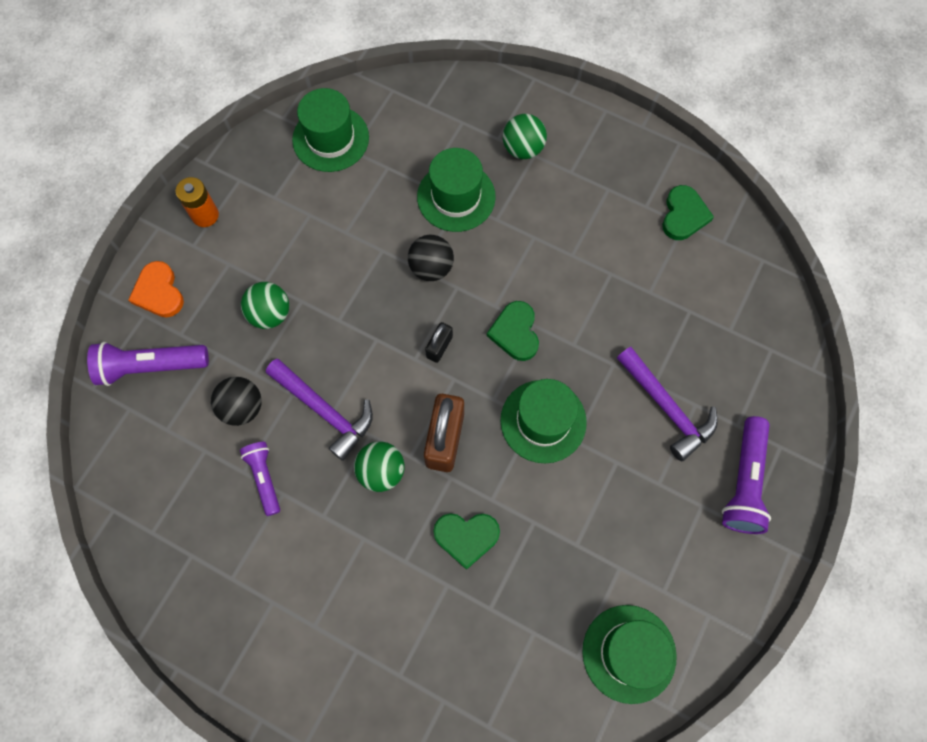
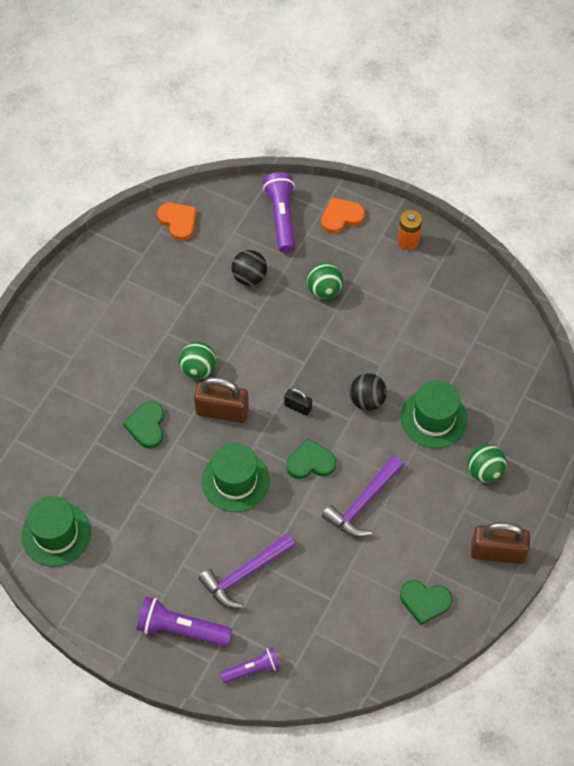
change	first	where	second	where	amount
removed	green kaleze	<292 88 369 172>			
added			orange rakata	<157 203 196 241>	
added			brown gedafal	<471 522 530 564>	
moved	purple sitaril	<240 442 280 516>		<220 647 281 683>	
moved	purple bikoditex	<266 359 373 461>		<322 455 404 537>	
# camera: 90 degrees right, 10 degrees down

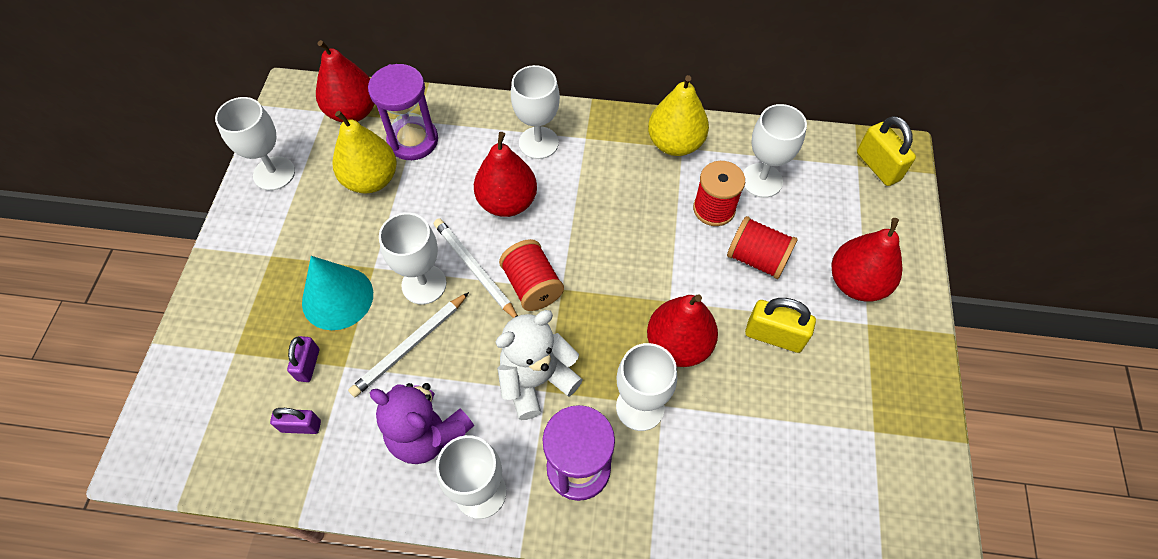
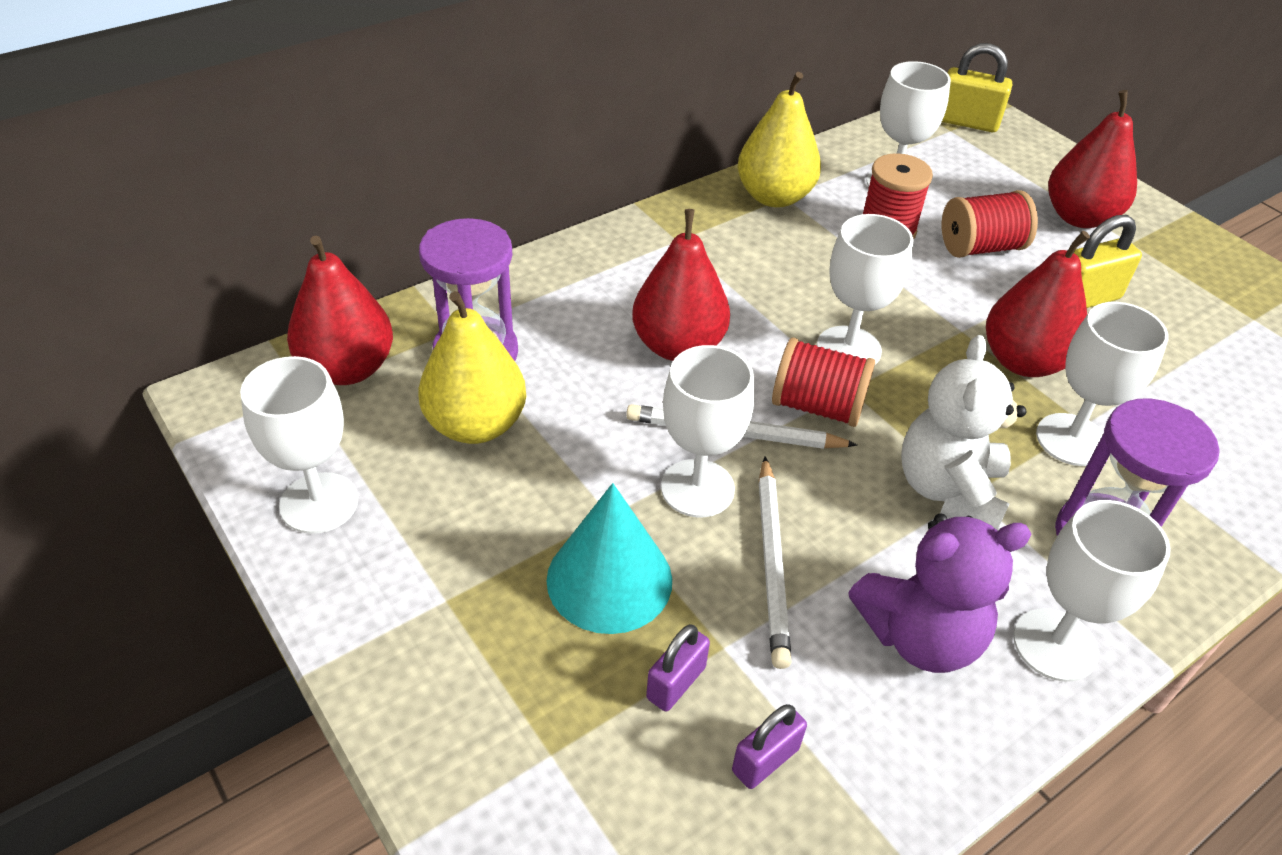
change	first	where	second	where	amount
moved	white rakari	<511 65 560 159>		<817 214 914 365>	
turned	purple gedafal	<287 336 319 382>		<646 624 710 712>	75 degrees clockwise
# camera: 45 degrees left, 15 degrees down

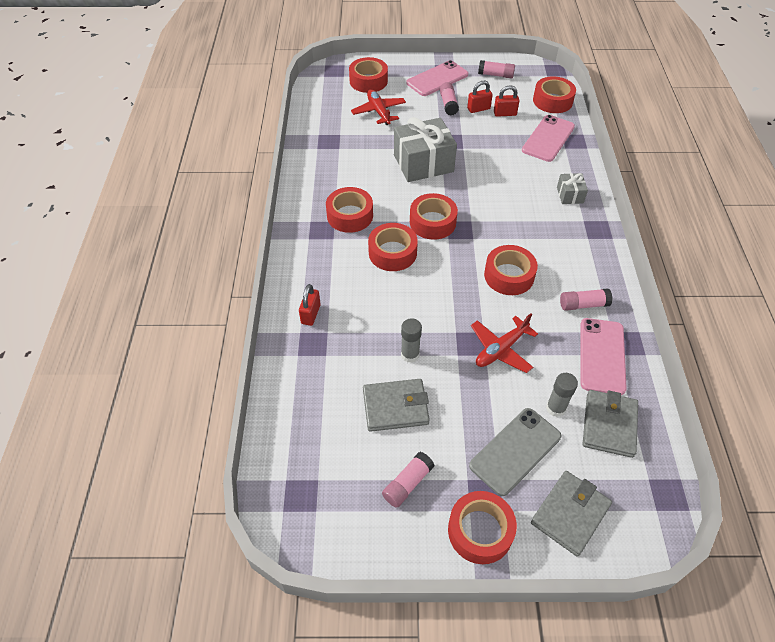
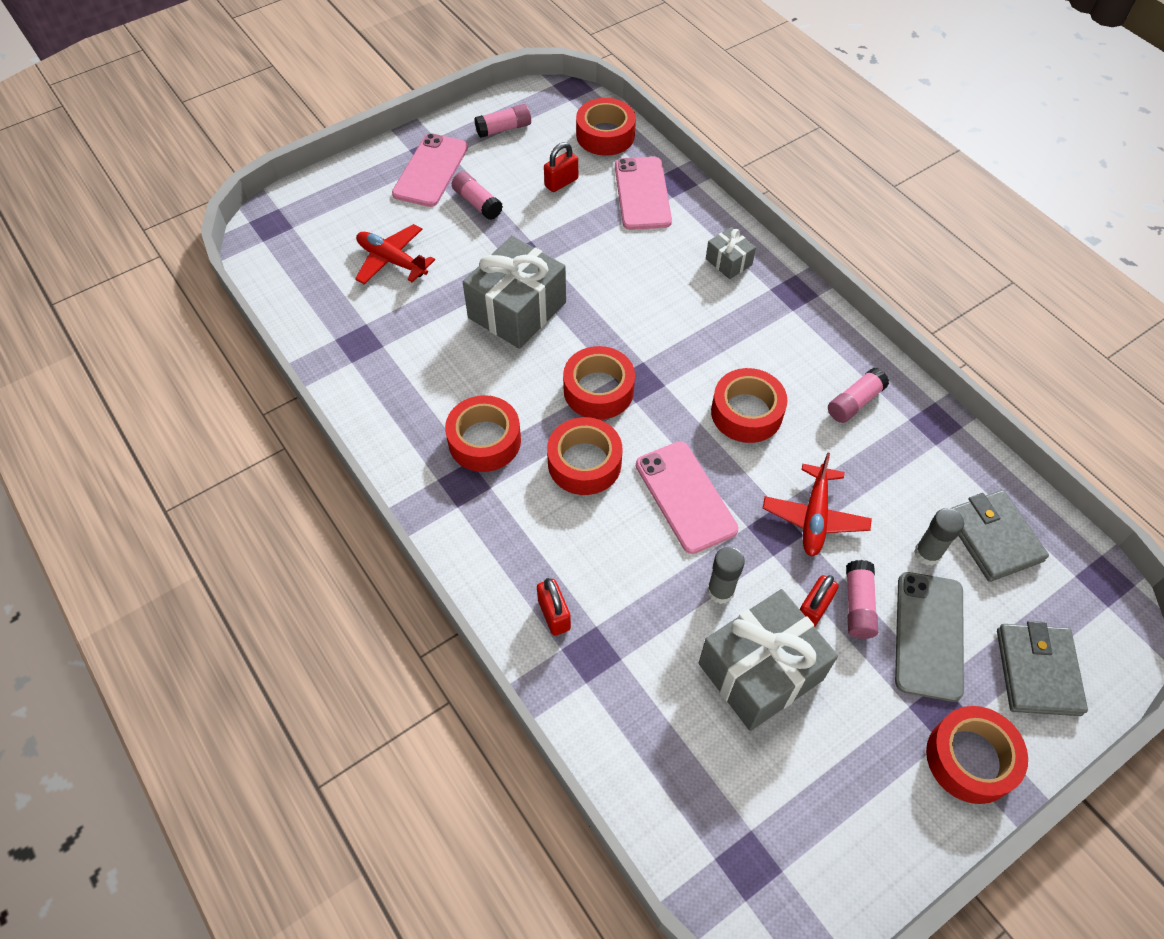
change	first	where	second	where	amount
removed	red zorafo	<349 57 388 93>			
moved	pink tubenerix	<382 452 434 508>		<846 560 878 639>	
moved	red gedafal	<467 81 493 113>		<800 575 839 627>	
moved	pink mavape	<580 318 627 395>		<636 441 738 554>	
replaced	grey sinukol	<363 379 430 432>	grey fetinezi	<699 589 838 731>	
# camera: 35 degrees left, 5 degrees up

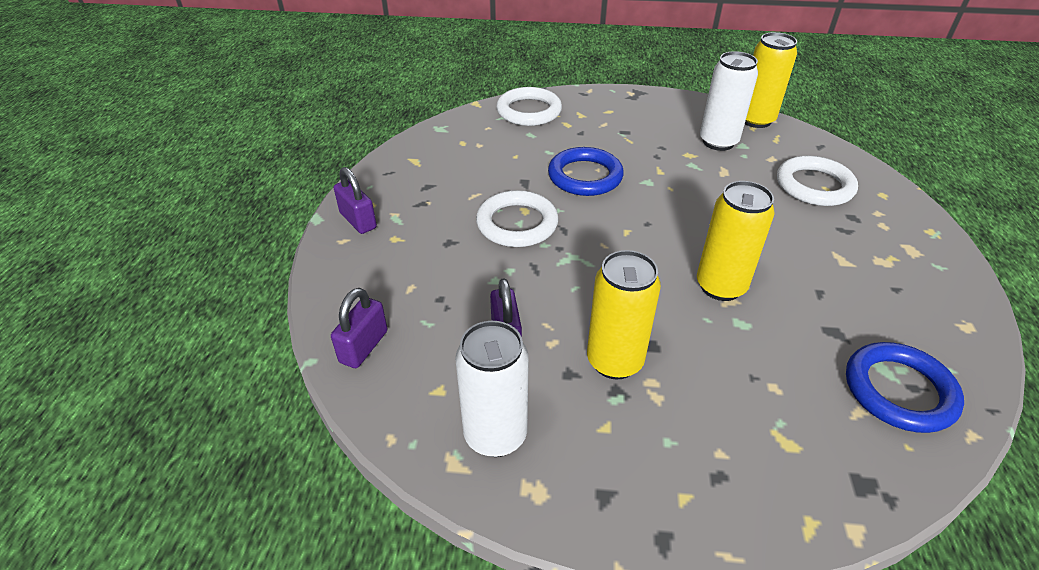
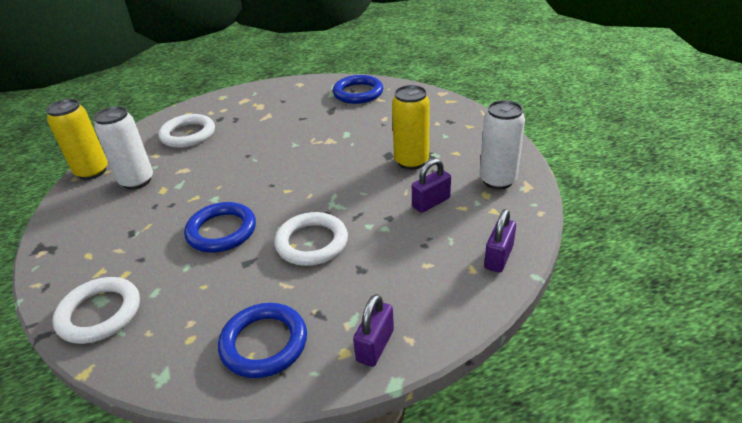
change	first	where	second	where	amount
removed	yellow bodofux	<697 181 775 301>			
added			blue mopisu	<218 303 307 378>	
turned	purple gedafal	<331 288 388 368>		<484 209 516 273>	60 degrees counterclockwise
# camera: 115 degrees left, 5 degrees down

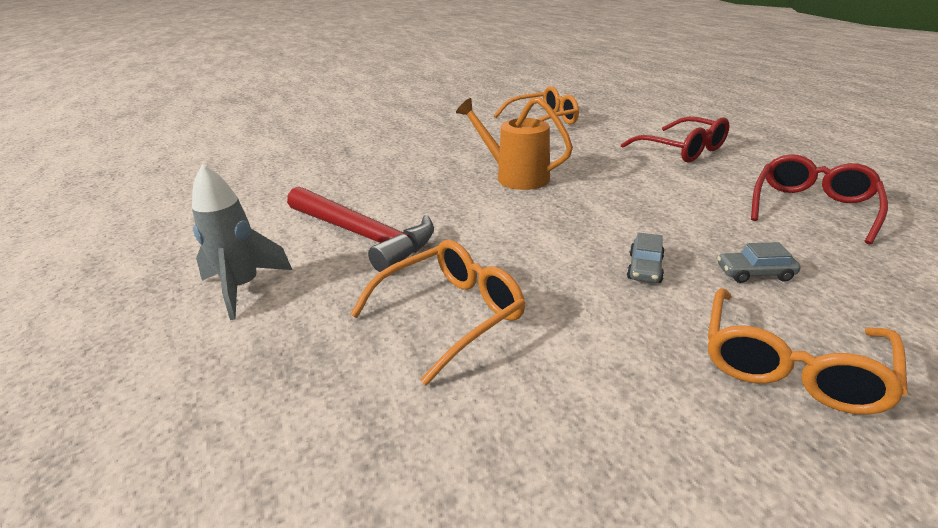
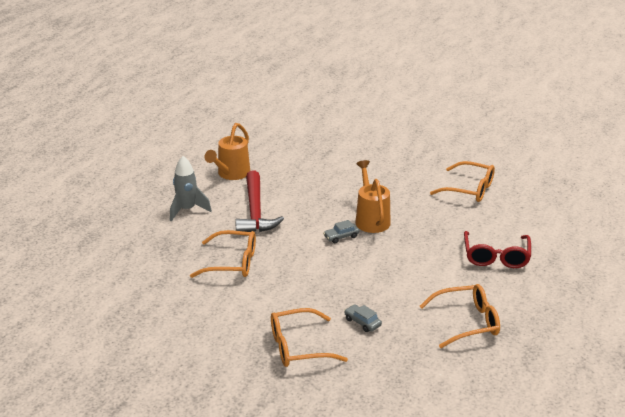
change	first	where	second	where	amount
added			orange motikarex	<204 123 250 180>	
moved	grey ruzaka	<627 232 665 283>		<323 220 359 243>	
recoloured	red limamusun	<751 154 888 245>	orange limamusun	<420 284 500 348>	
# camera: 45 degrees right, 0 degrees up

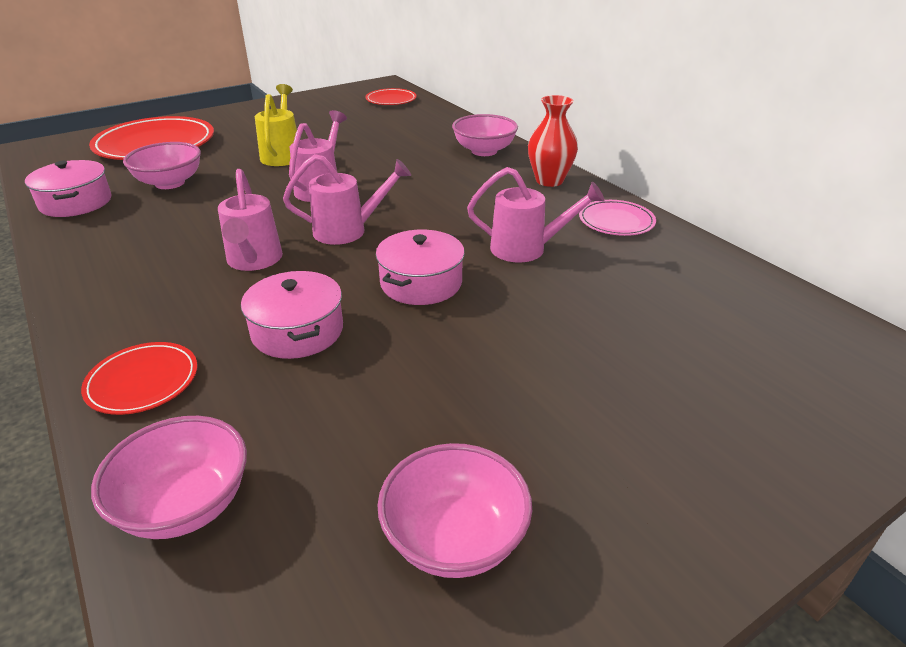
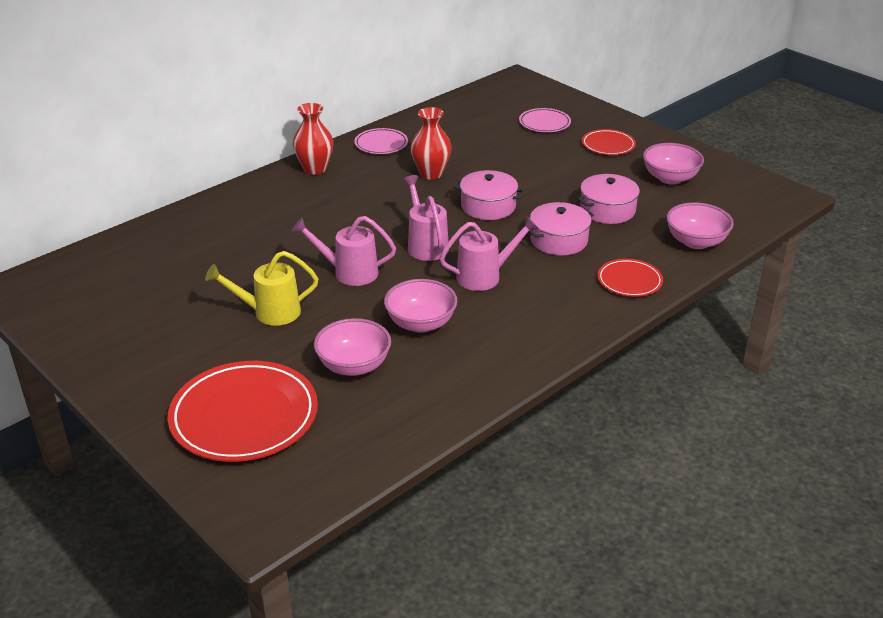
change	first	where	second	where	amount
added			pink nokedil	<519 108 571 132>	
moved	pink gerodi	<25 160 112 217>		<577 174 641 224>	
moved	red nokedil	<365 88 417 105>		<582 129 636 155>	
moved	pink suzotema	<452 114 518 156>		<384 279 457 333>	
replaced	pink motikarex	<467 167 605 262>	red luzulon	<411 107 452 180>	
# camera: 100 degrees left, 0 degrees up

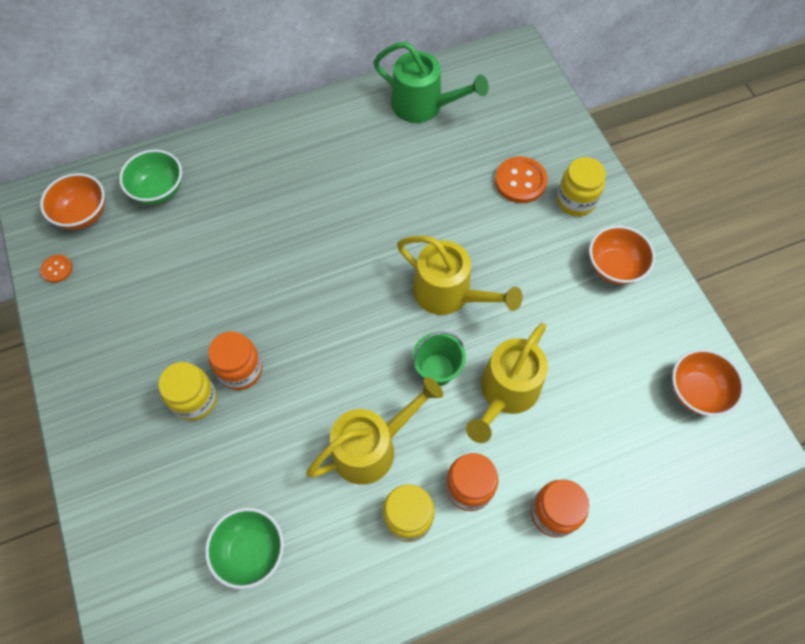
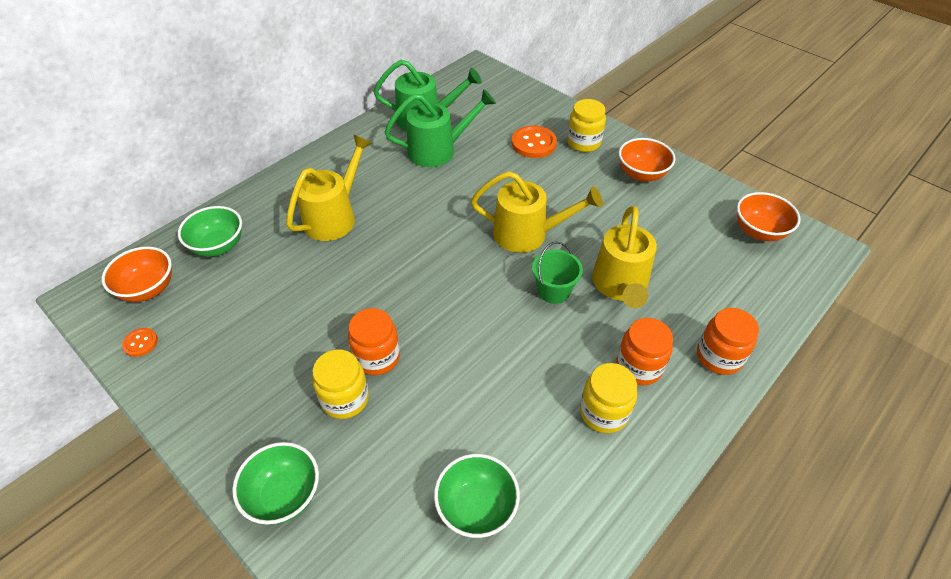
change	first	where	second	where	amount
added			green suzotema	<232 442 319 524>	
added			green motikarex	<385 89 496 167>	
moved	yellow motikarex	<306 377 443 485>		<286 135 372 241>	
# camera: 25 degrees left, 15 degrees down

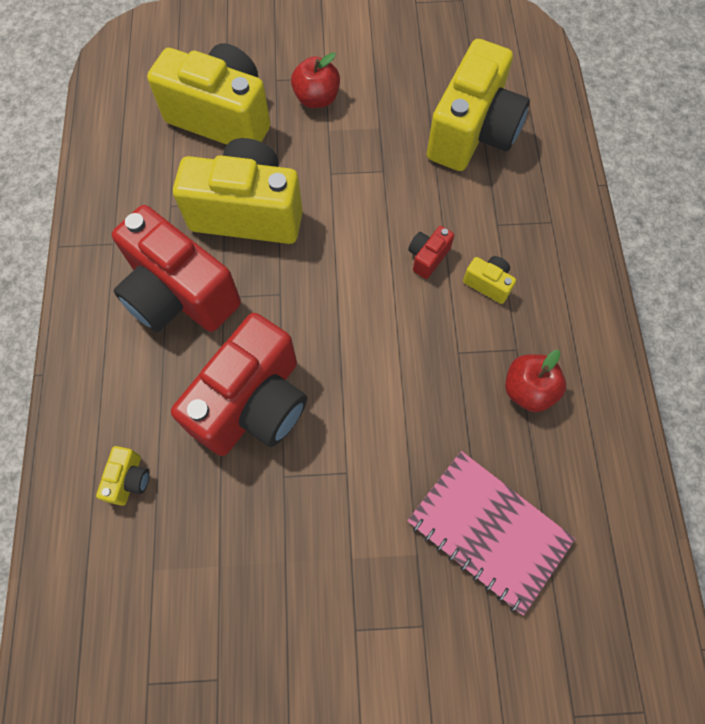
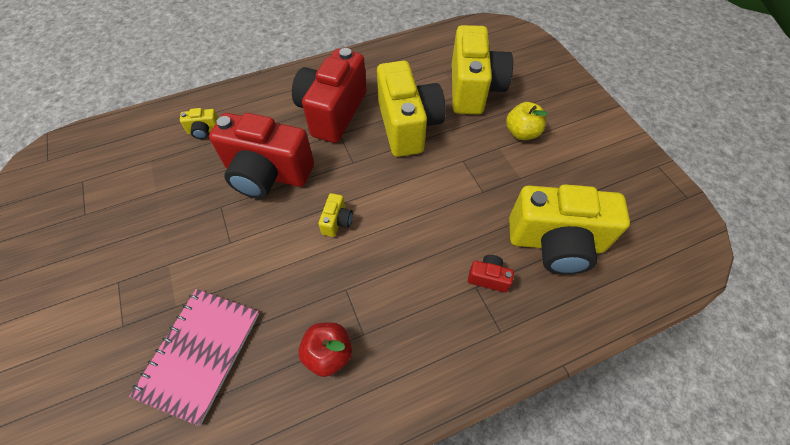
change	first	where	second	where	amount
moved	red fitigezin	<408 226 454 279>		<468 255 514 292>	
moved	yellow fitigezin	<463 256 516 304>		<318 193 353 237>	
recoloured	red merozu	<291 52 340 108>	yellow merozu	<506 102 548 140>	
# camera: 70 degrees right, 10 degrees down

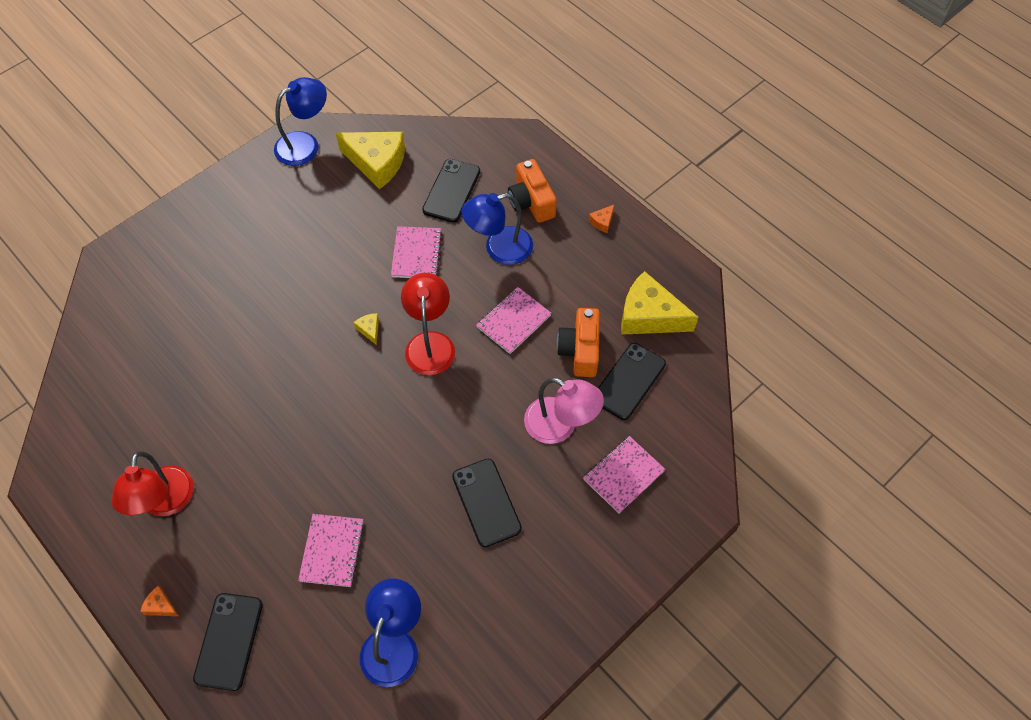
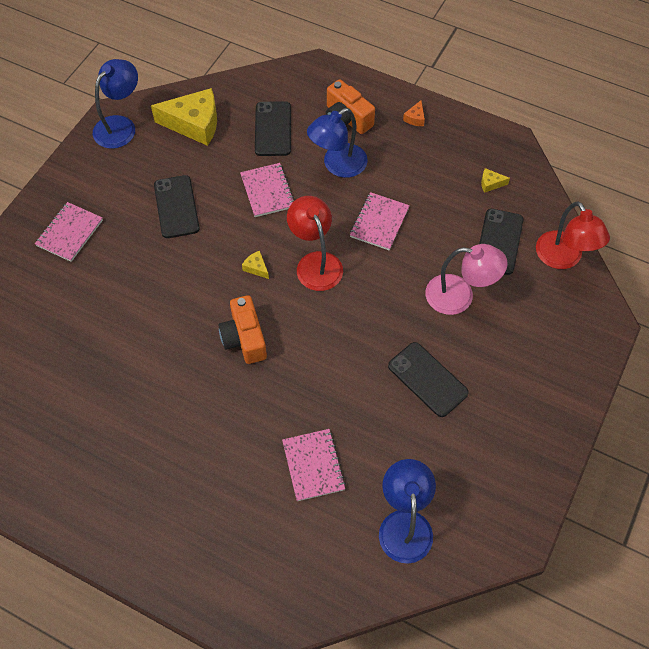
change	first	where	second	where	amount
removed	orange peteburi	<140 586 179 616>			
moved	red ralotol	<111 451 194 516>		<536 201 610 269>	
moved	black mavape	<193 593 263 691>		<154 175 200 238>	
moved	orange fitigezin	<557 308 600 377>		<218 295 267 364>	
moved	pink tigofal	<583 436 666 513>		<35 202 103 262>	
resized	yellow peteburi	<621 271 698 335>		<481 168 510 193>	x0.41
# camera: 20 degrees left, 0 degrees up

